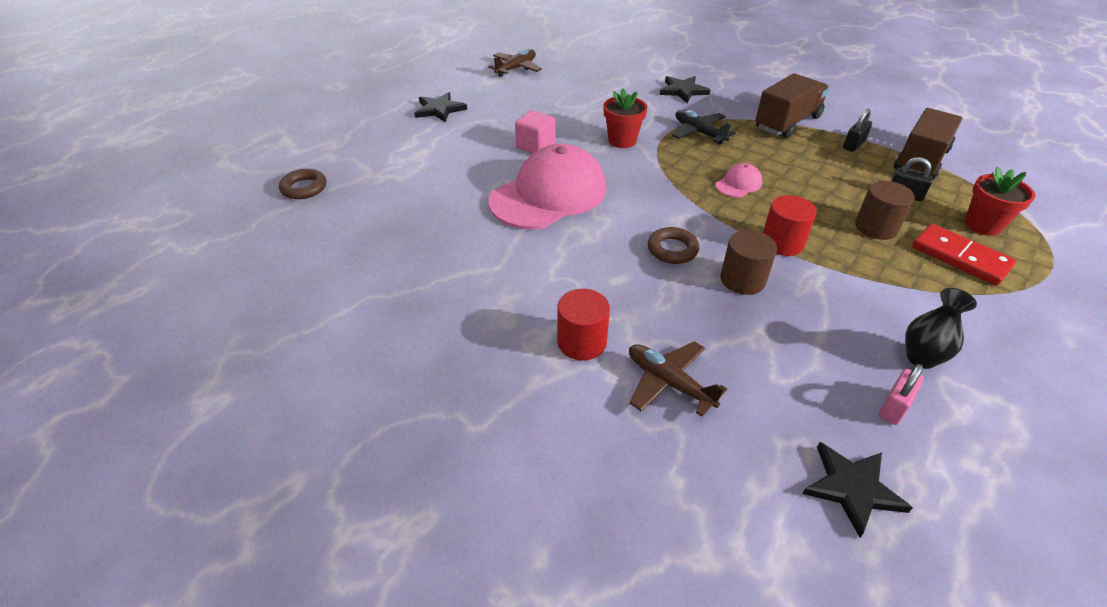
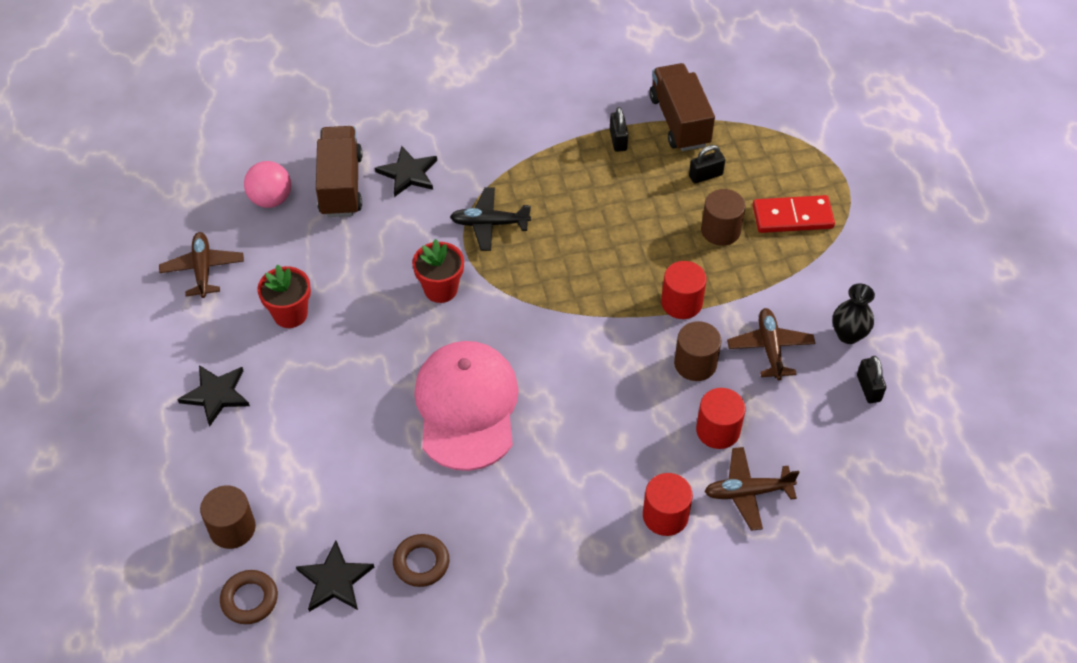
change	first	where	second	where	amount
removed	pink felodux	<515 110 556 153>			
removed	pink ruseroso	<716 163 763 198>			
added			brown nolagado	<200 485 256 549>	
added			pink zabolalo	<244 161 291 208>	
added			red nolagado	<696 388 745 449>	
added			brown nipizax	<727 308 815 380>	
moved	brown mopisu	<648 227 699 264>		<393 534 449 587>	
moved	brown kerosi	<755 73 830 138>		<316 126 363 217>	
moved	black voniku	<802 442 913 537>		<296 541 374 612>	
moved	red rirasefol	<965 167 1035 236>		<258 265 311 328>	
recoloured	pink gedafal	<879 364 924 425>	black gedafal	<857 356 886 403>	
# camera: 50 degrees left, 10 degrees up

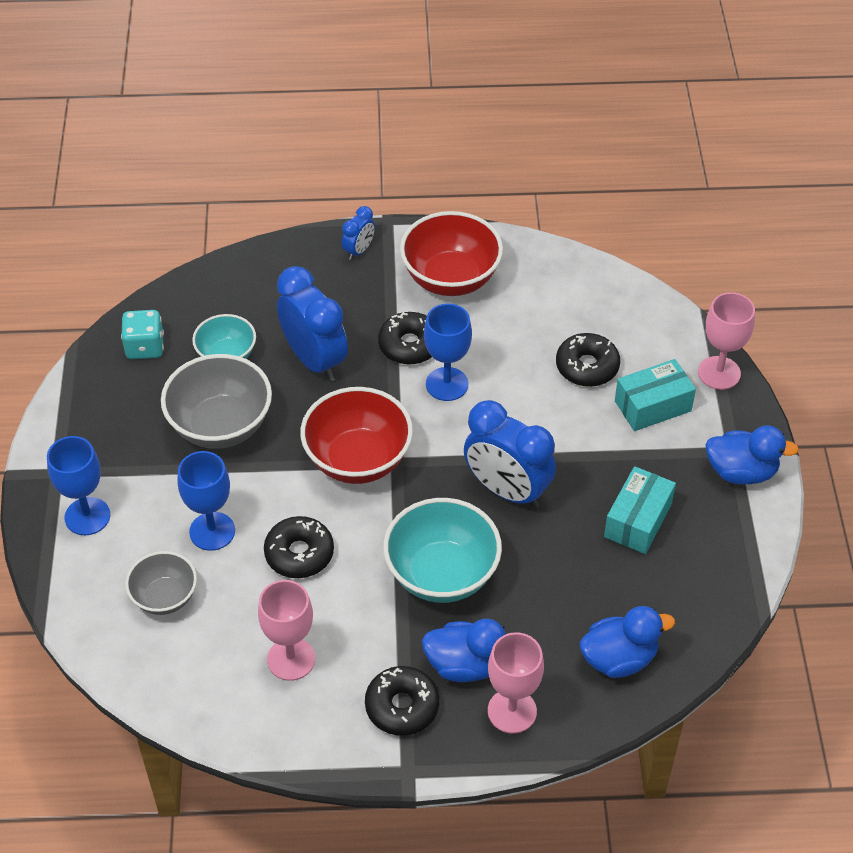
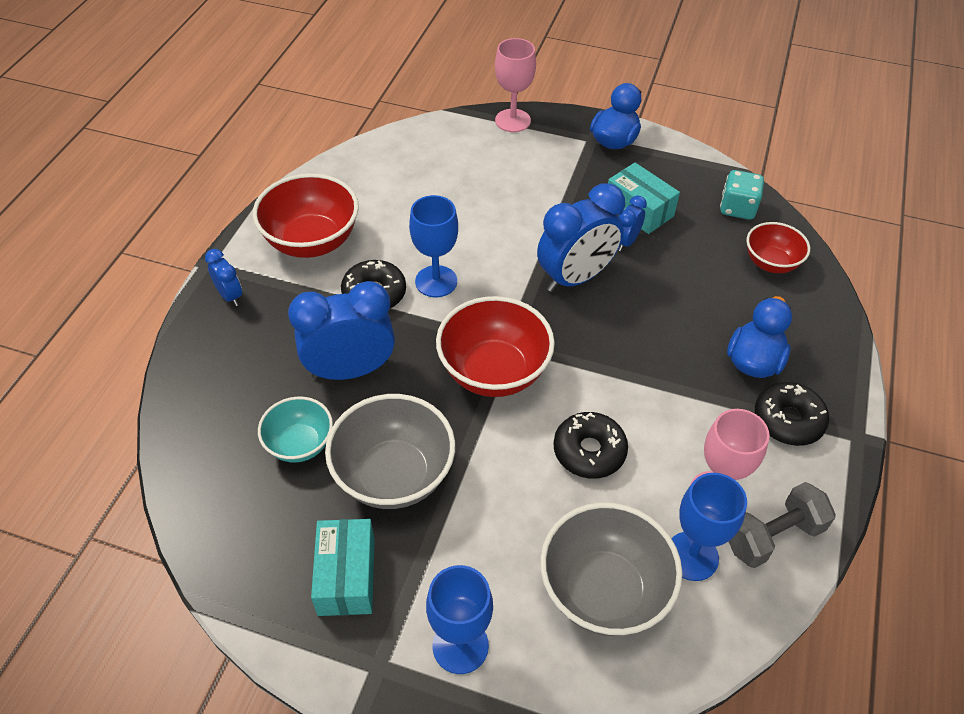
change	first	where	second	where	amount
removed	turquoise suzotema	<383 498 502 603>			
removed	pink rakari	<488 632 544 734>			
removed	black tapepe	<556 333 620 387>			
added			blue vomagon	<618 195 647 251>	
added			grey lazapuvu	<728 482 836 568>	
moved	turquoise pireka	<121 310 164 359>		<720 170 764 220>	
moved	blue rakari	<177 451 235 551>		<671 473 747 581>	
moved	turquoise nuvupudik	<615 359 696 431>		<311 519 375 616>	
replaced	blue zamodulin	<580 606 675 678>	red suzotema	<746 222 810 273>	
resized	grey suzotema	<125 551 197 615>		<540 502 683 636>	x1.67
# camera: 70 degrees left, 0 degrees up

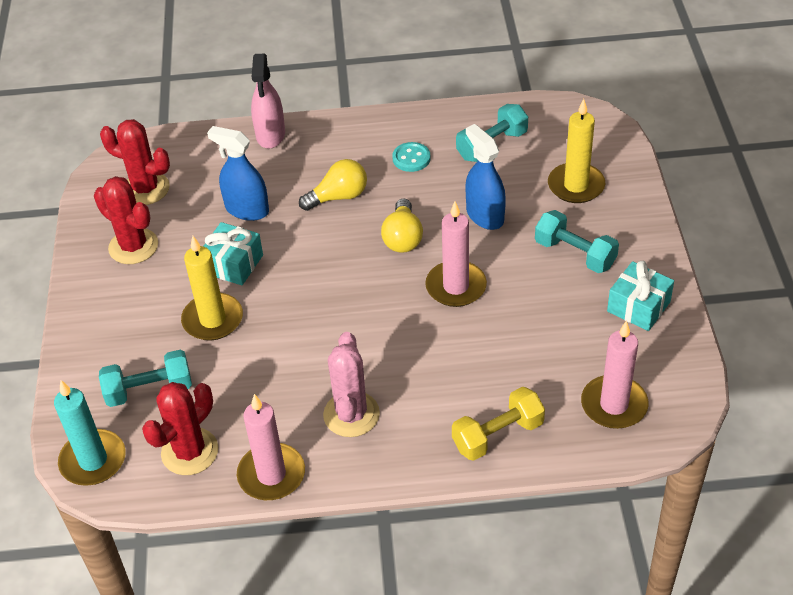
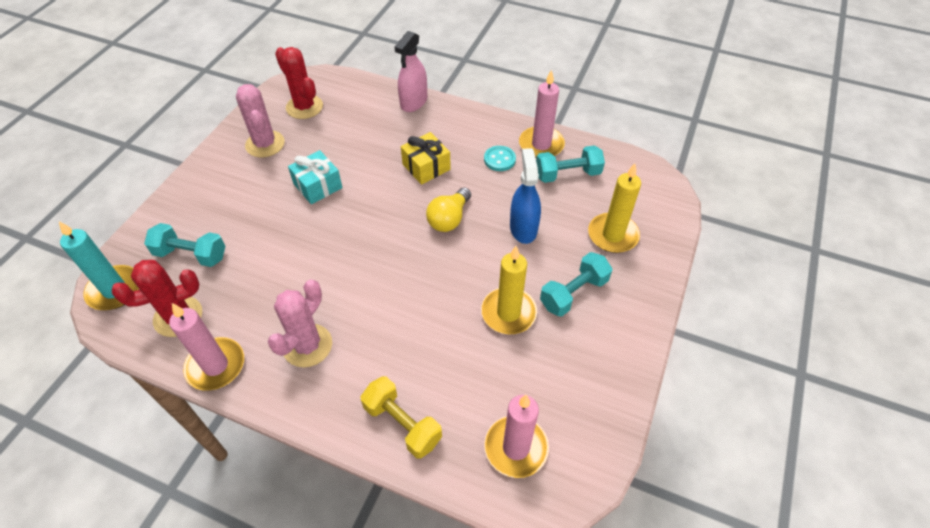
change	first	where	second	where	amount
removed	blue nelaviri	<207 126 269 221>			
removed	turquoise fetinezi	<607 261 674 331>			
moved	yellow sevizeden	<181 236 243 341>		<481 246 537 334>	
moved	pink sevizeden	<425 201 487 307>		<519 70 565 158>	
replaced	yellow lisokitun	<299 159 367 211>	yellow fetinezi	<401 132 451 185>	
recoloured	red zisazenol	<94 176 158 264>	pink zisazenol	<236 84 285 157>	
turned	yellow lazapuvu	<452 387 545 461>		<360 377 442 459>	45 degrees clockwise
turned	turquoise lazapuvu	<535 210 619 273>		<540 252 613 316>	75 degrees clockwise
# camera: 25 degrees right, 5 degrees up

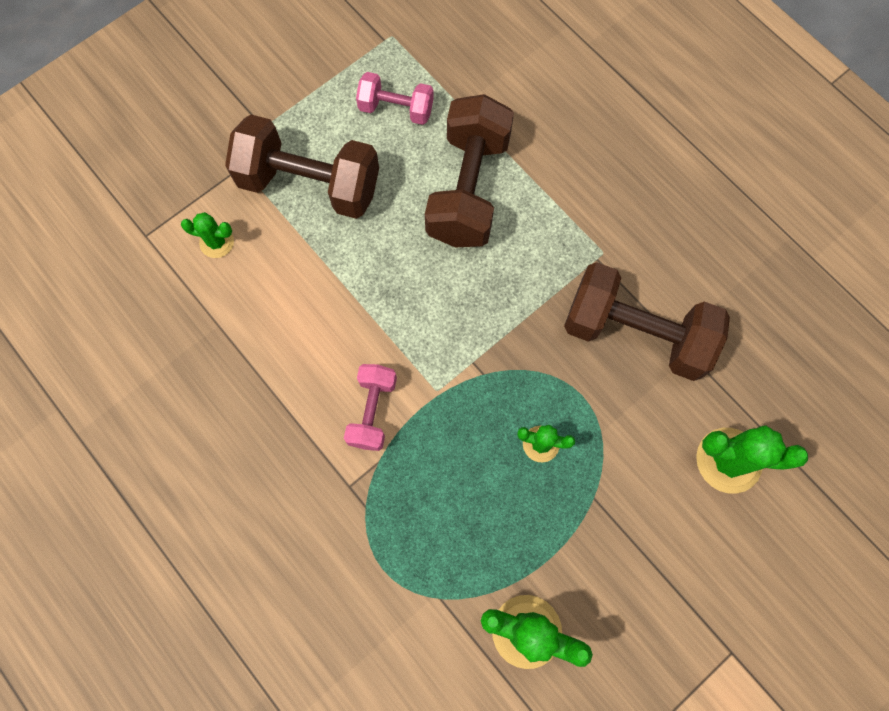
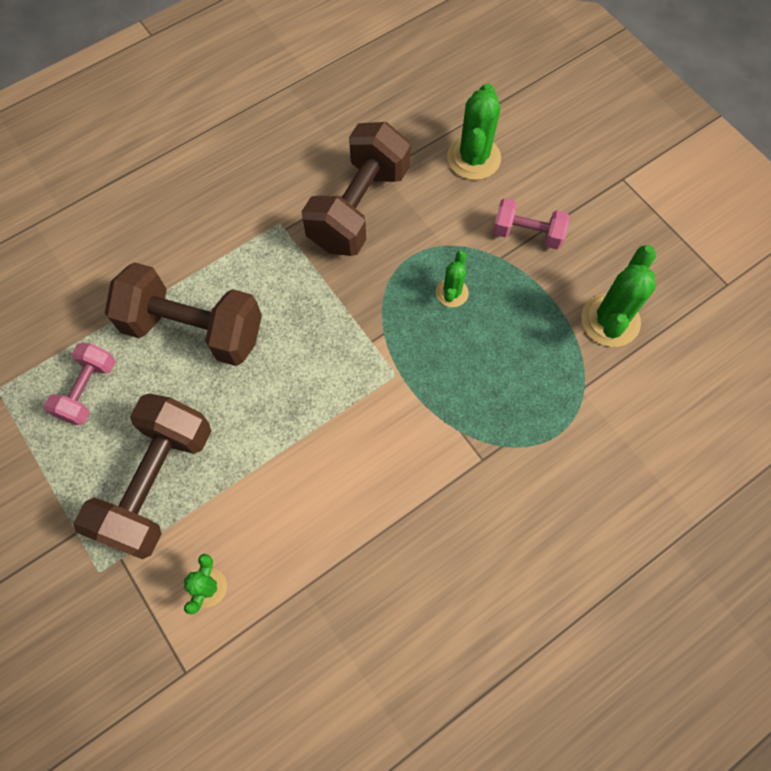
change	first	where	second	where	amount
moved	pink lazapuvu	<344 364 397 451>		<493 198 570 249>	
# camera: 85 degrees left, 5 degrees down

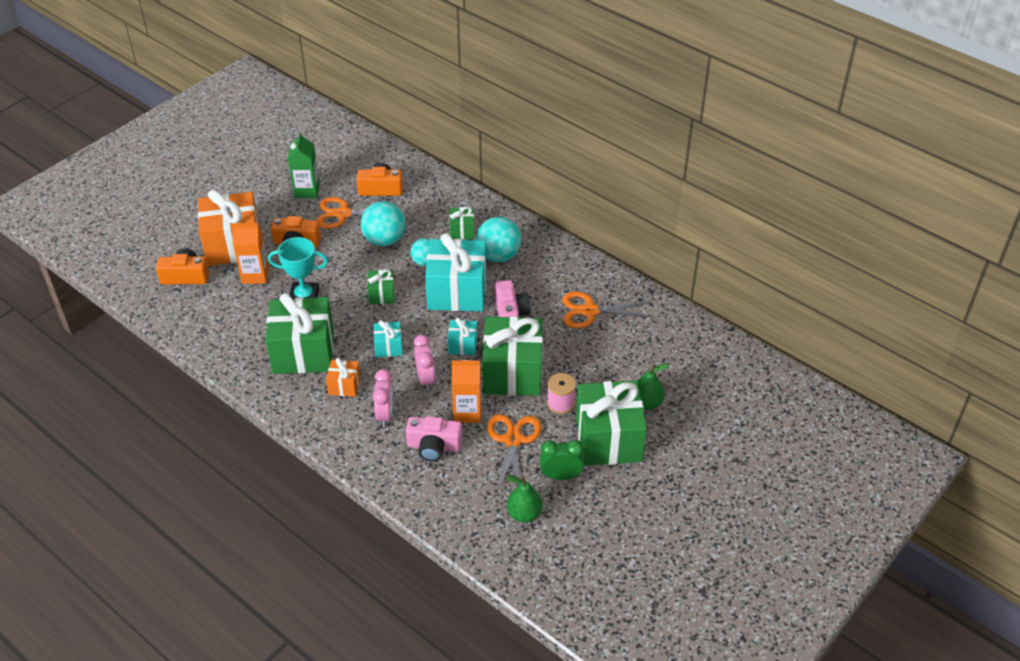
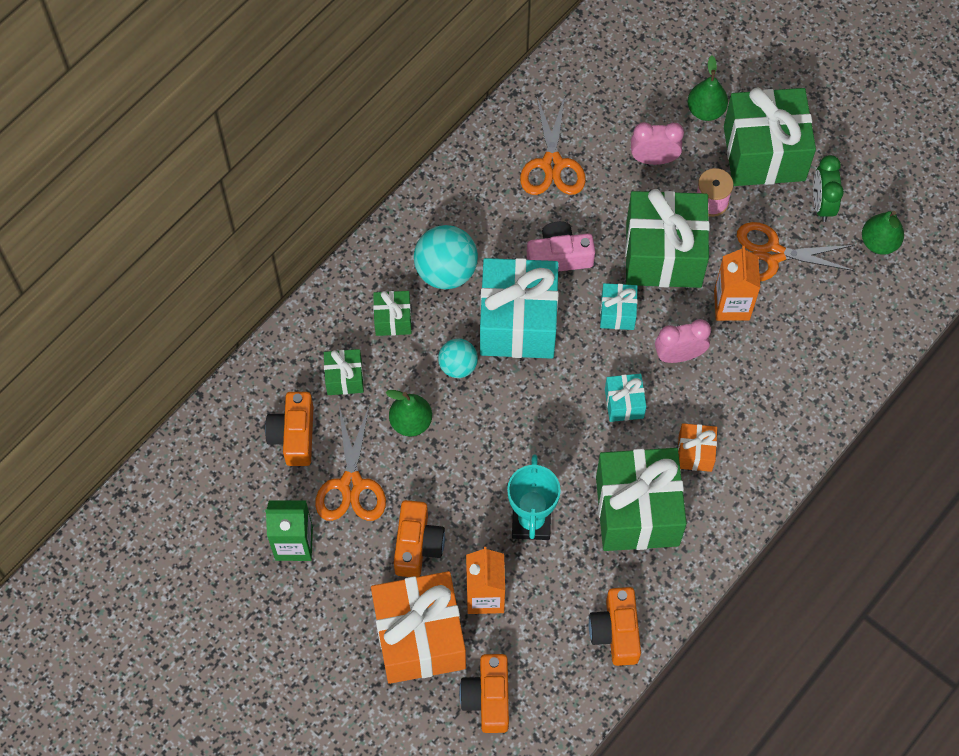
change	first	where	second	where	amount
removed	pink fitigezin	<406 416 463 461>			
added			orange fitigezin	<589 587 641 666>	
moved	green fetinezi	<368 269 395 305>		<324 349 364 395>	
moved	pink vomagon	<373 369 394 427>		<631 122 684 165>	
replaced	turquoise zabolalo	<361 201 406 246>	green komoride	<386 390 432 436>	
# camera: 90 degrees left, 20 degrees up

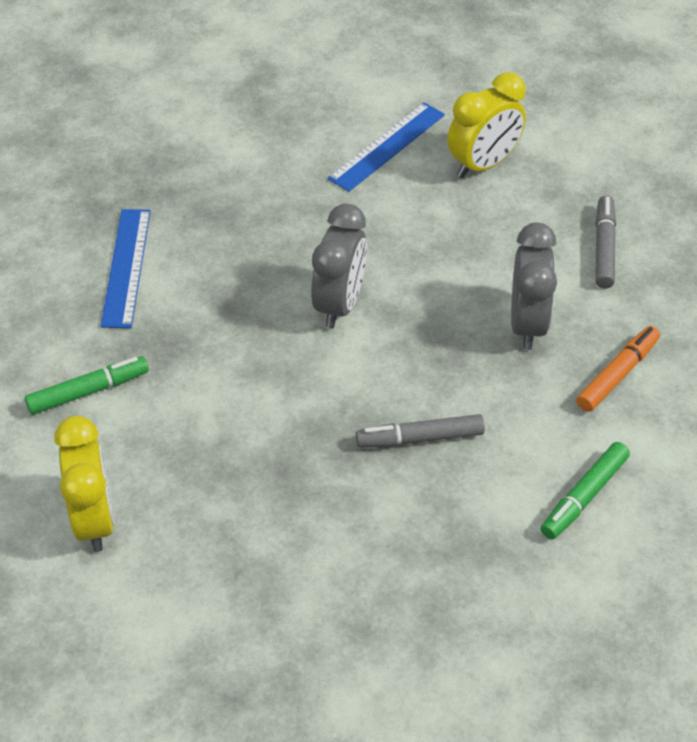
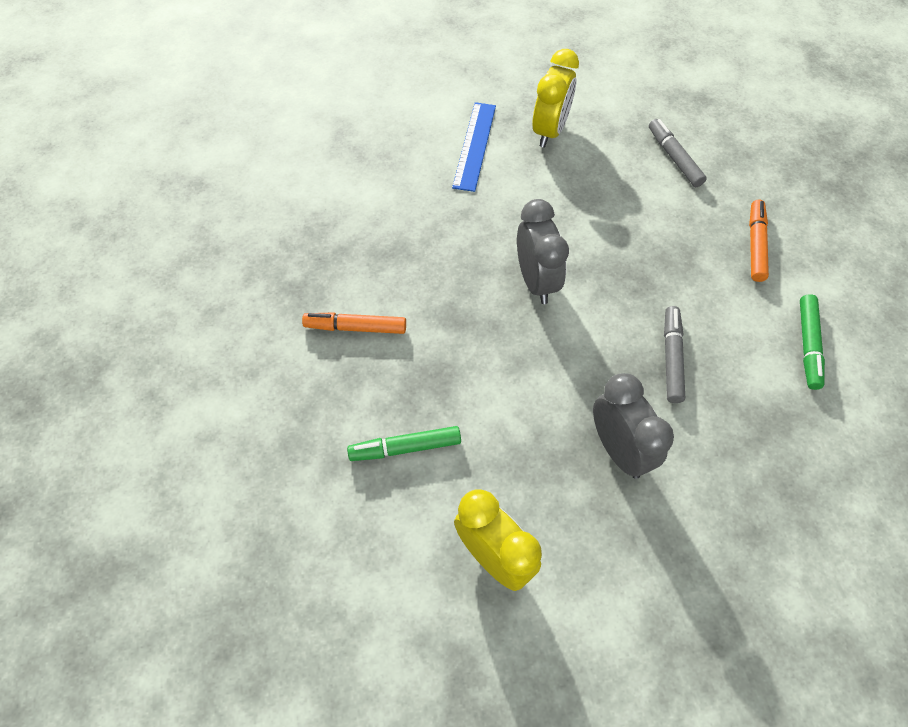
change	first	where	second	where	amount
moved	grey vomagon	<511 223 557 350>		<593 373 674 479>	
replaced	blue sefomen	<101 209 151 328>	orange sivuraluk	<302 312 406 334>	
turned	green sivuraluk	<25 356 149 415>		<347 426 461 461>	135 degrees counterclockwise
turned	grey sivuraluk	<356 414 485 448>		<664 306 685 403>	135 degrees clockwise
# camera: 30 degrees left, 10 degrees up

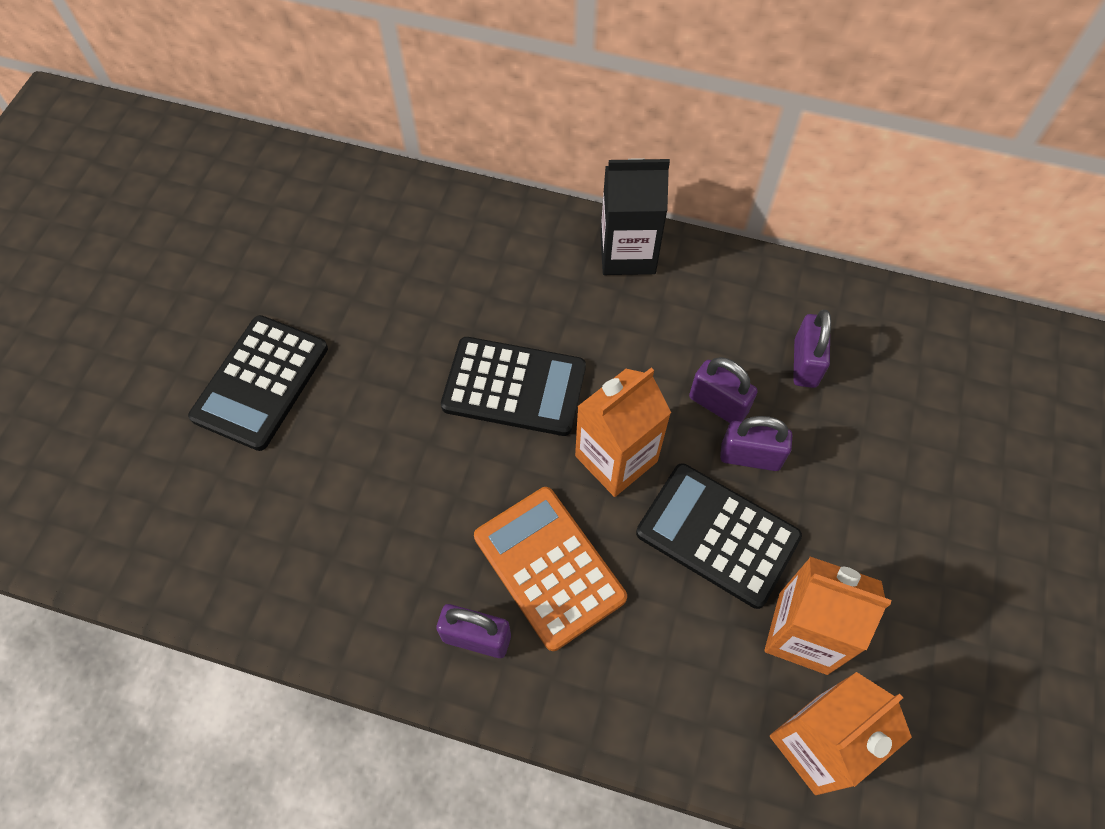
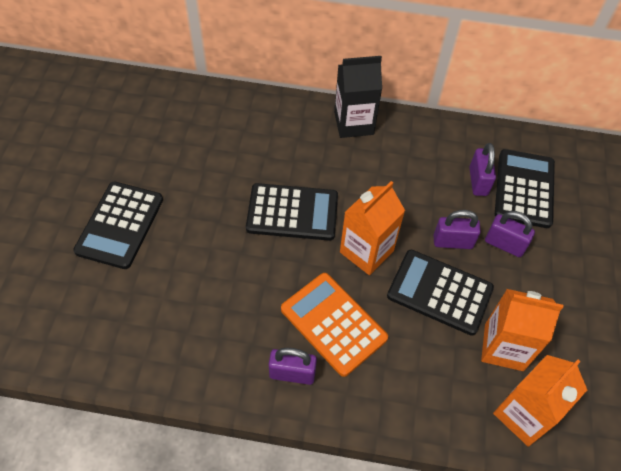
change	first	where	second	where	amount
added			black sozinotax	<495 149 555 228>	
moved	purple gedafal	<689 357 758 423>		<485 211 535 257>	
# camera: 10 degrees left, 5 degrees down

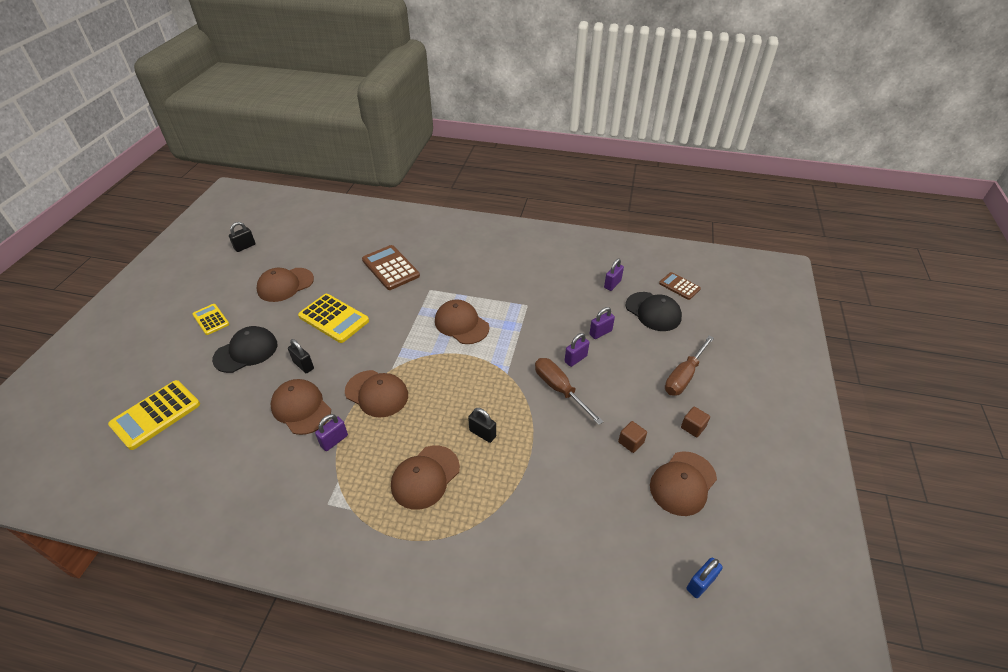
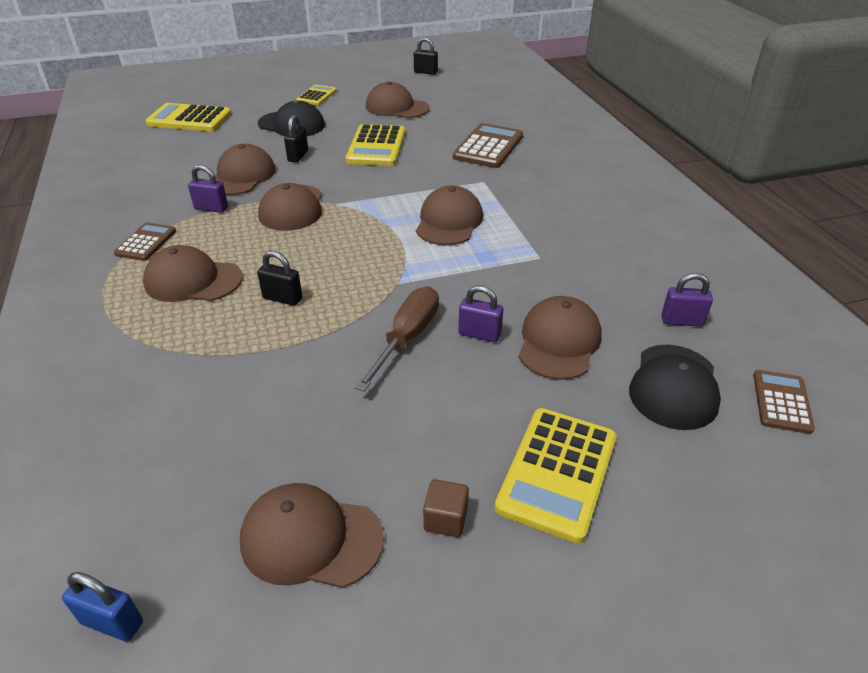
change	first	where	second	where	amount
removed	brown felodux	<618 421 647 453>			
added			brown sozinotax	<114 223 176 261>	
replaced	purple gedafal	<589 307 615 339>	brown ruseroso	<519 296 602 380>	
replaced	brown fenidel	<665 335 714 396>	yellow sozinotax	<495 408 616 543>	
turned	black gedafal	<468 408 496 443>		<257 251 302 306>	75 degrees counterclockwise
# camera: 60 degrees right, 5 degrees down

